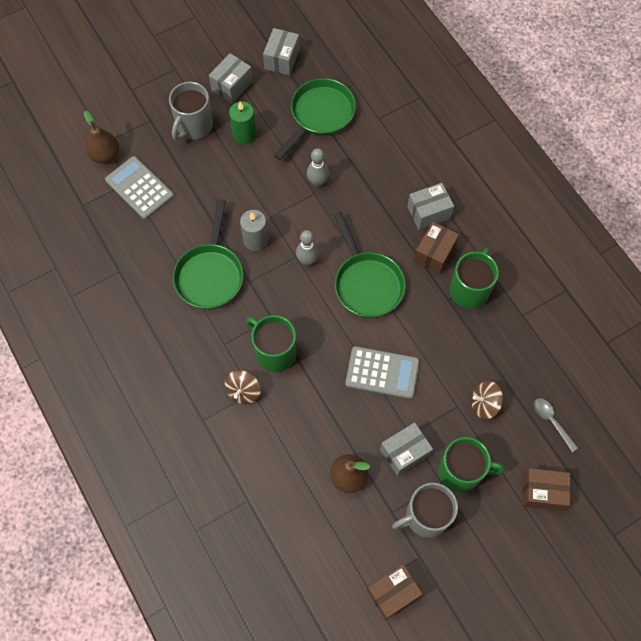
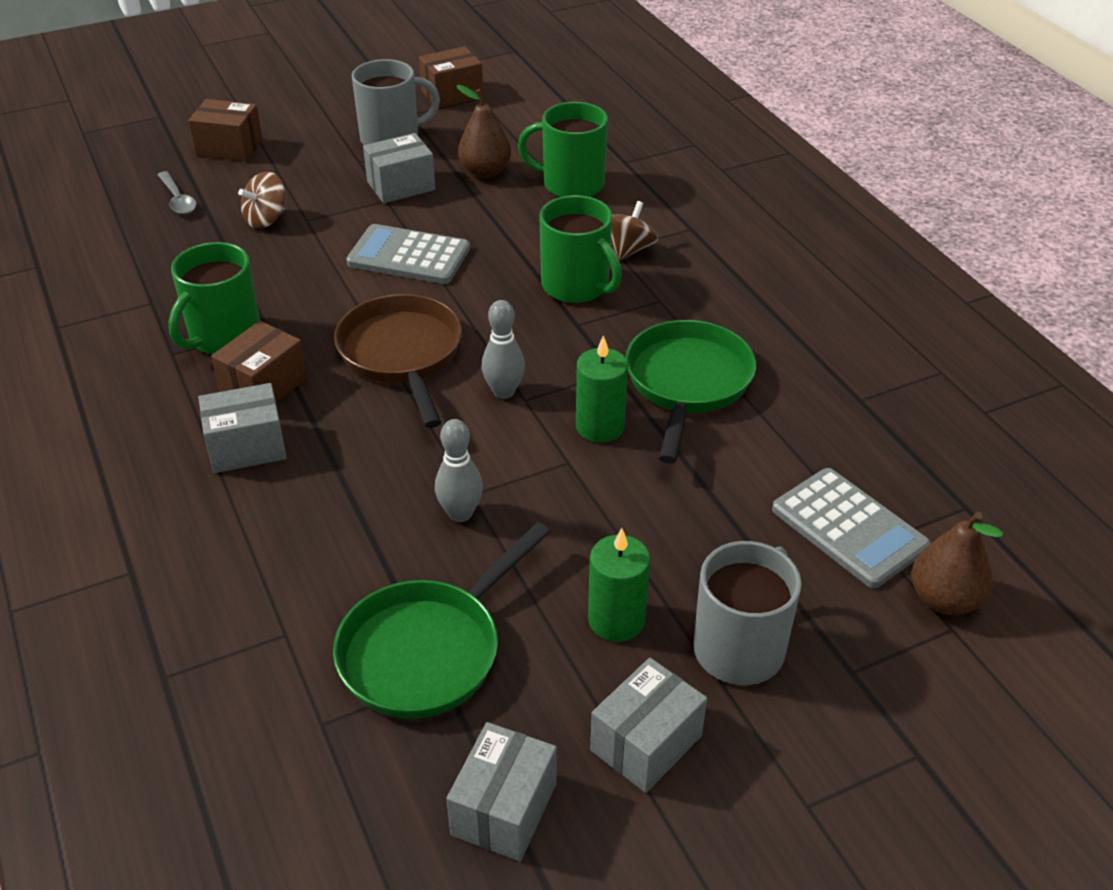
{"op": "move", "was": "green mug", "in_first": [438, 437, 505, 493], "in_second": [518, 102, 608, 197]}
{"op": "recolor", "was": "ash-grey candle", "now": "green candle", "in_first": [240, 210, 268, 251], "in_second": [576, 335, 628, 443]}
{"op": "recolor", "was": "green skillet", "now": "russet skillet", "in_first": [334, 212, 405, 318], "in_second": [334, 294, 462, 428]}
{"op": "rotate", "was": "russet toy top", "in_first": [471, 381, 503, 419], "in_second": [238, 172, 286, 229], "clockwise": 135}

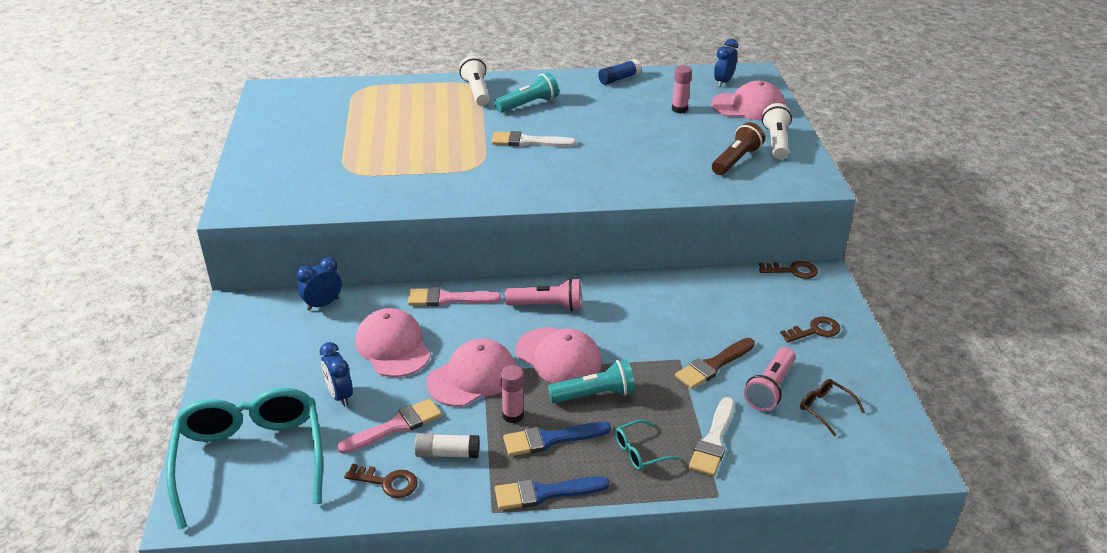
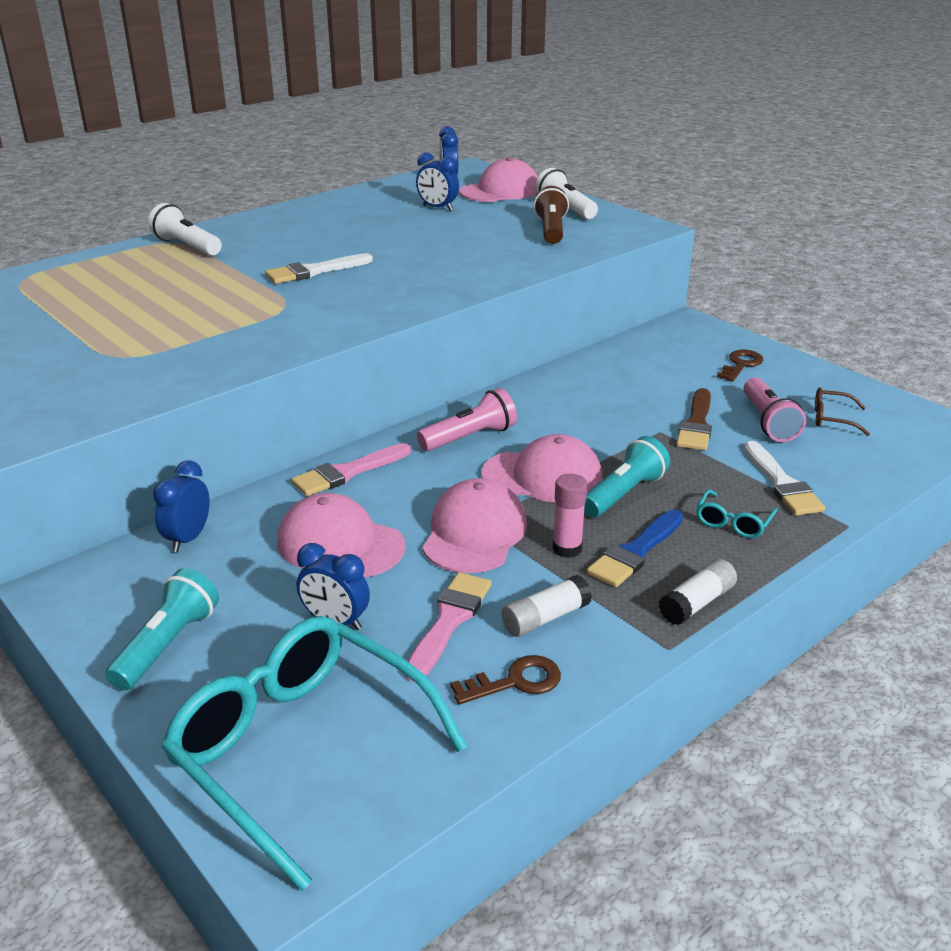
{"op": "delete", "was": "cobalt stick of glue", "in_first": [598, 59, 641, 85]}
{"op": "delete", "was": "russet latchkey", "in_first": [759, 261, 818, 279]}
{"op": "move", "was": "aqua torch", "in_first": [494, 72, 559, 113], "in_second": [105, 568, 219, 691]}
{"op": "replace", "was": "cobalt brush", "now": "pure white stick of glue", "in_first": [495, 476, 609, 510], "in_second": [658, 559, 737, 625]}
{"op": "replace", "was": "rosy stick of glue", "now": "cobalt alarm clock", "in_first": [672, 65, 692, 113], "in_second": [416, 152, 459, 211]}

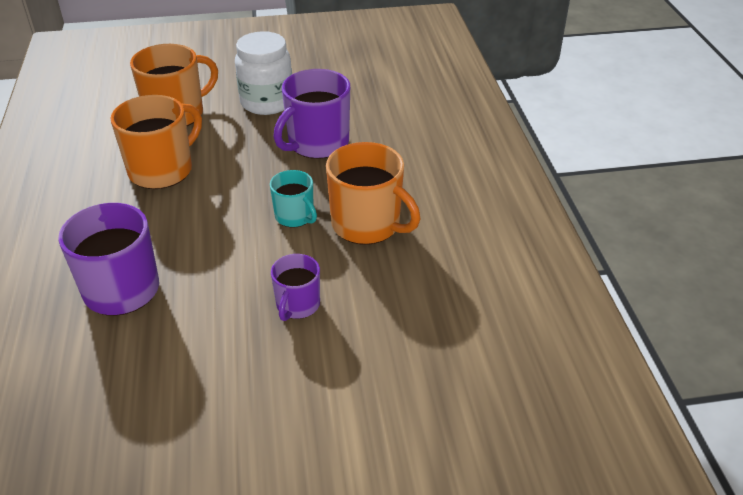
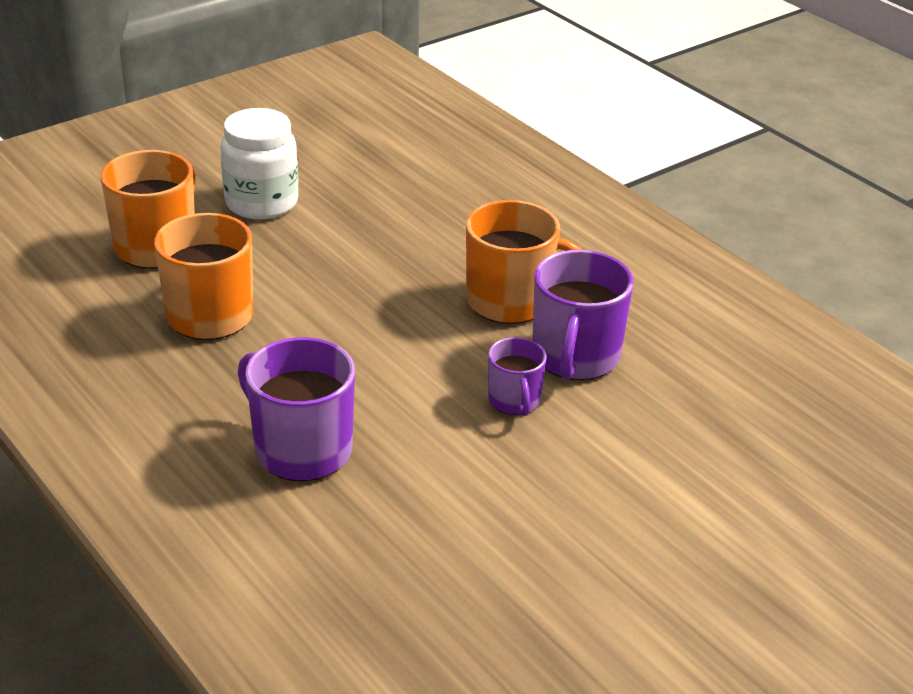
{"op": "delete", "was": "aqua mug", "in_first": [270, 170, 317, 228]}
{"op": "move", "was": "royal purple mug", "in_first": [273, 69, 350, 159], "in_second": [533, 250, 634, 380]}

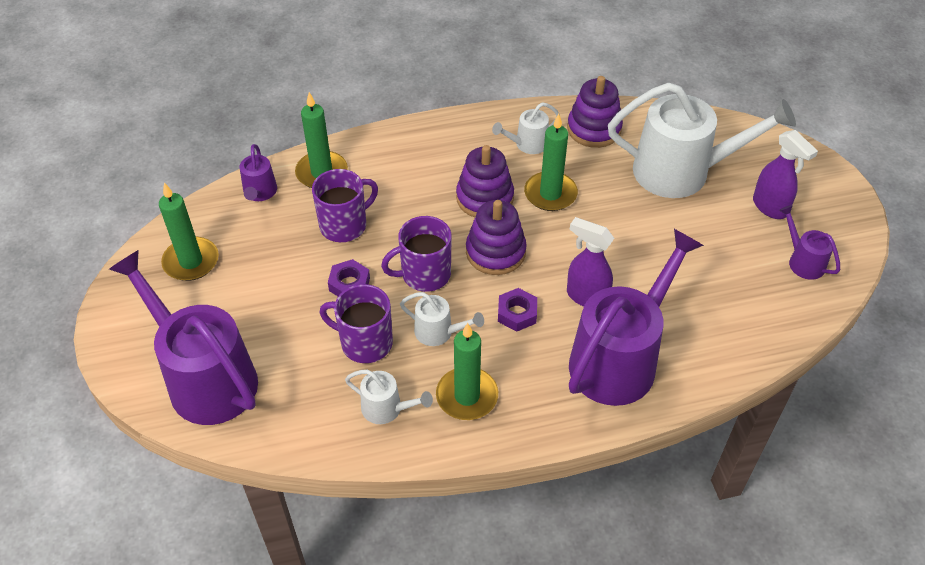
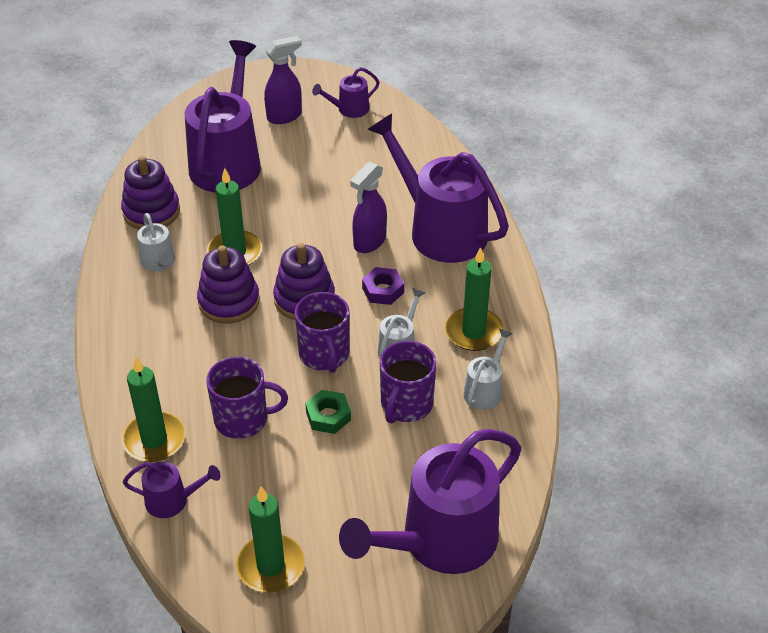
{"op": "recolor", "was": "royal purple hexagon nut", "now": "green hexagon nut", "in_first": [328, 259, 370, 296], "in_second": [305, 390, 351, 434]}
{"op": "recolor", "was": "pure white sprinkling can", "now": "royal purple sprinkling can", "in_first": [608, 82, 796, 198], "in_second": [185, 40, 261, 193]}
{"op": "rotate", "was": "royal purple mug", "in_first": [312, 169, 378, 242], "in_second": [206, 356, 288, 439], "clockwise": 120}

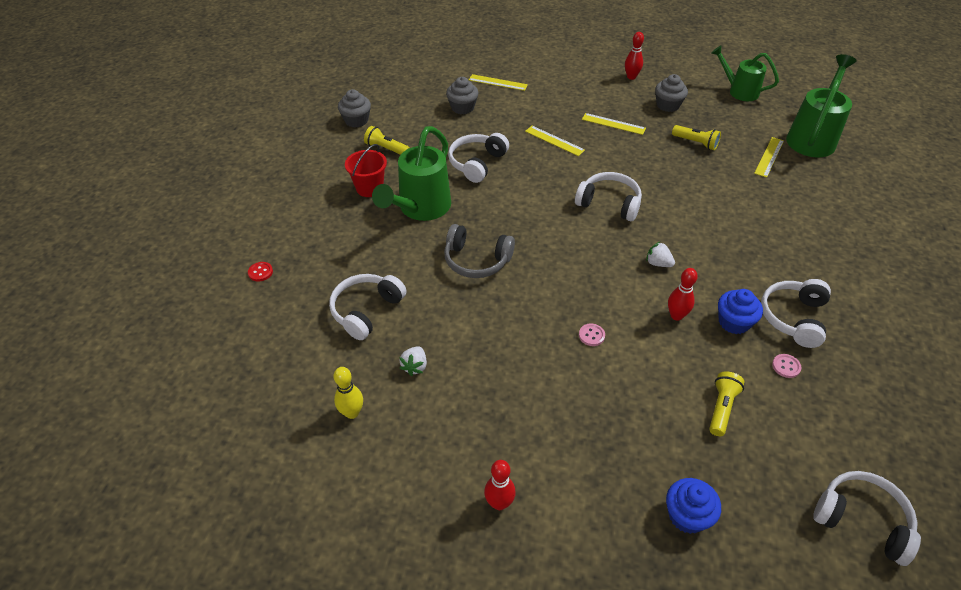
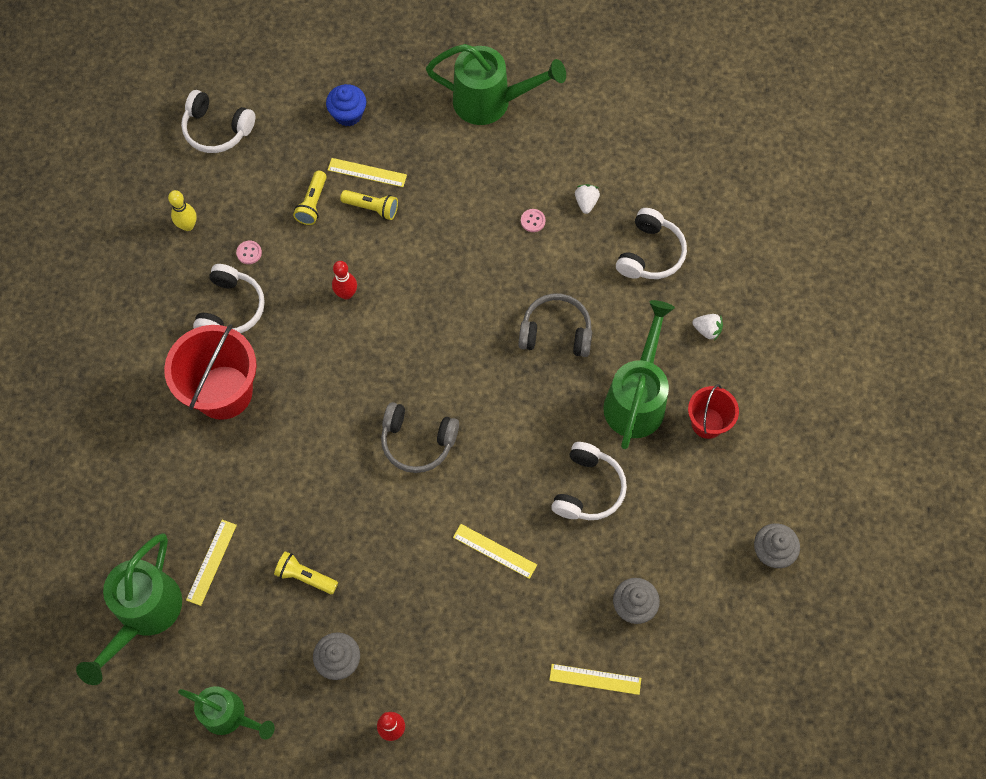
{"op": "delete", "was": "red shirt button", "in_first": [248, 262, 273, 282]}
{"op": "delete", "was": "cobalt cupcake", "in_first": [718, 289, 763, 334]}
{"op": "insert", "now": "red bucket", "in_second": [164, 324, 257, 420]}
{"op": "move", "was": "yellow skittle", "in_first": [333, 367, 363, 419], "in_second": [168, 190, 197, 231]}
{"op": "move", "was": "yellow torch", "in_first": [364, 126, 410, 155], "in_second": [340, 190, 398, 220]}
{"op": "move", "was": "rosy shirt button", "in_first": [579, 324, 605, 346], "in_second": [521, 209, 546, 232]}
{"op": "move", "was": "yellow measuring stick", "in_first": [582, 113, 646, 135], "in_second": [328, 158, 407, 187]}
{"op": "move", "was": "pure white strawberry", "in_first": [646, 242, 675, 267], "in_second": [692, 314, 723, 341]}
{"op": "replace", "was": "red skittle", "now": "green sprinkling can", "in_first": [484, 460, 516, 510], "in_second": [426, 44, 566, 125]}
{"op": "recolor", "was": "pure white headset", "now": "ash-grey headset", "in_first": [575, 172, 642, 221], "in_second": [381, 402, 459, 473]}

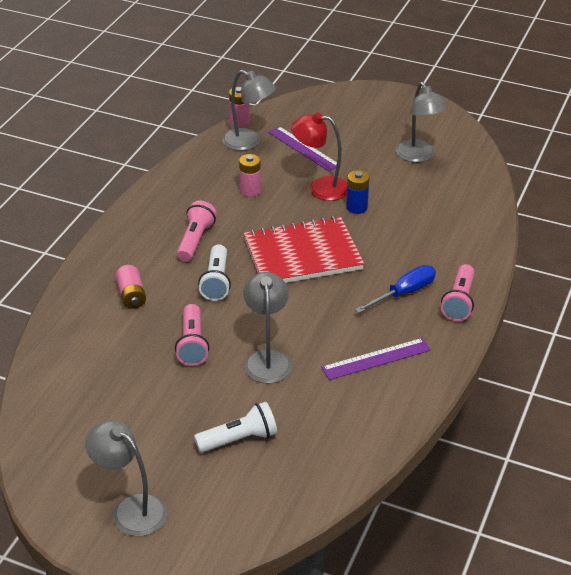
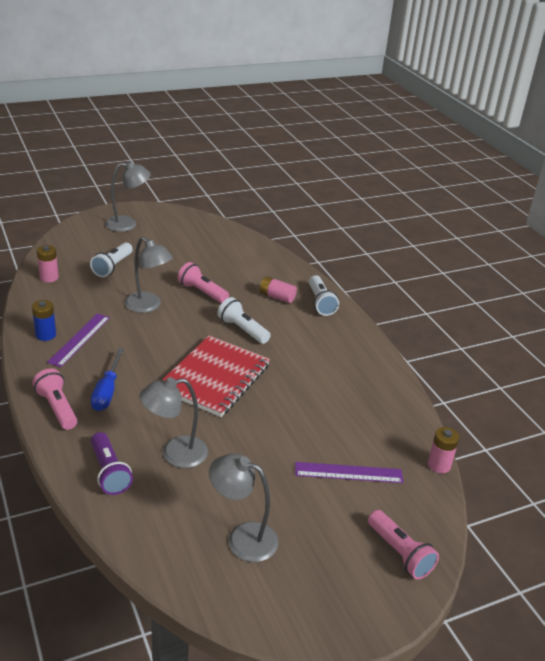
{"op": "delete", "was": "red reading lamp", "in_first": [291, 113, 347, 201]}
{"op": "insert", "now": "royal purple torch", "in_second": [91, 432, 133, 495]}
{"op": "insert", "now": "pure white torch", "in_second": [309, 275, 339, 316]}
{"op": "move", "was": "rosy torch", "in_first": [177, 200, 217, 261], "in_second": [368, 510, 439, 580]}
{"op": "move", "was": "ash-grey reading lamp", "in_first": [222, 70, 276, 151], "in_second": [139, 377, 208, 468]}
{"op": "move", "was": "rosy AA battery", "in_first": [239, 154, 261, 197], "in_second": [37, 245, 59, 282]}
{"op": "move", "was": "cobalt AA battery", "in_first": [346, 170, 369, 214], "in_second": [32, 300, 56, 341]}

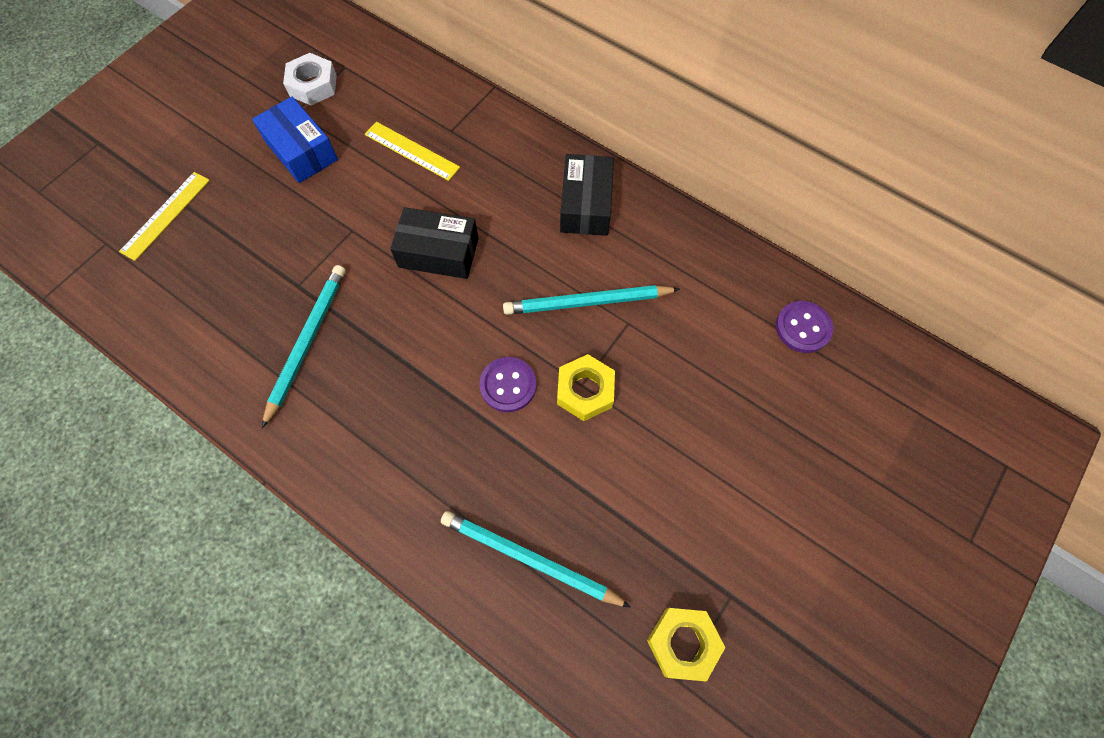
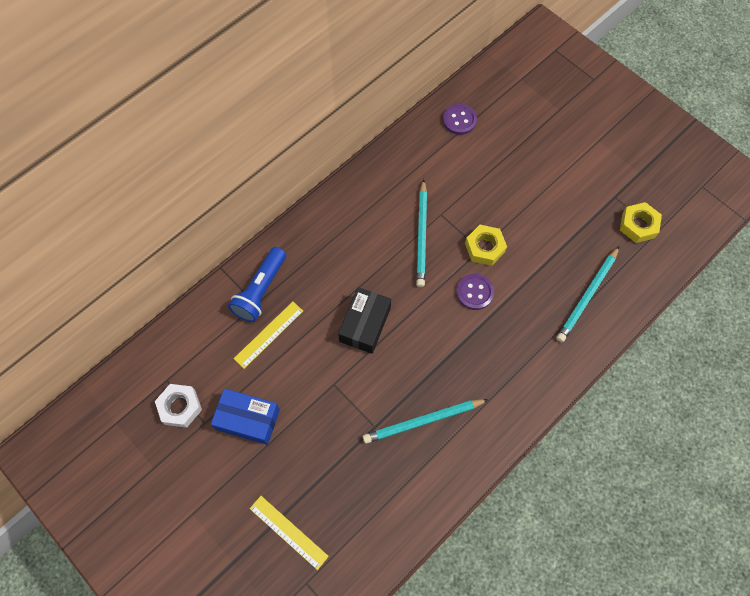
{"op": "delete", "was": "ebony parcel", "in_first": [560, 154, 614, 236]}
{"op": "insert", "now": "cobalt torch", "in_second": [228, 247, 286, 322]}
{"op": "rotate", "was": "cobalt parcel", "in_first": [252, 96, 338, 183], "in_second": [211, 388, 280, 445], "clockwise": 45}
{"op": "rotate", "was": "aqua pencil", "in_first": [262, 265, 346, 428], "in_second": [363, 399, 489, 444], "clockwise": -45}

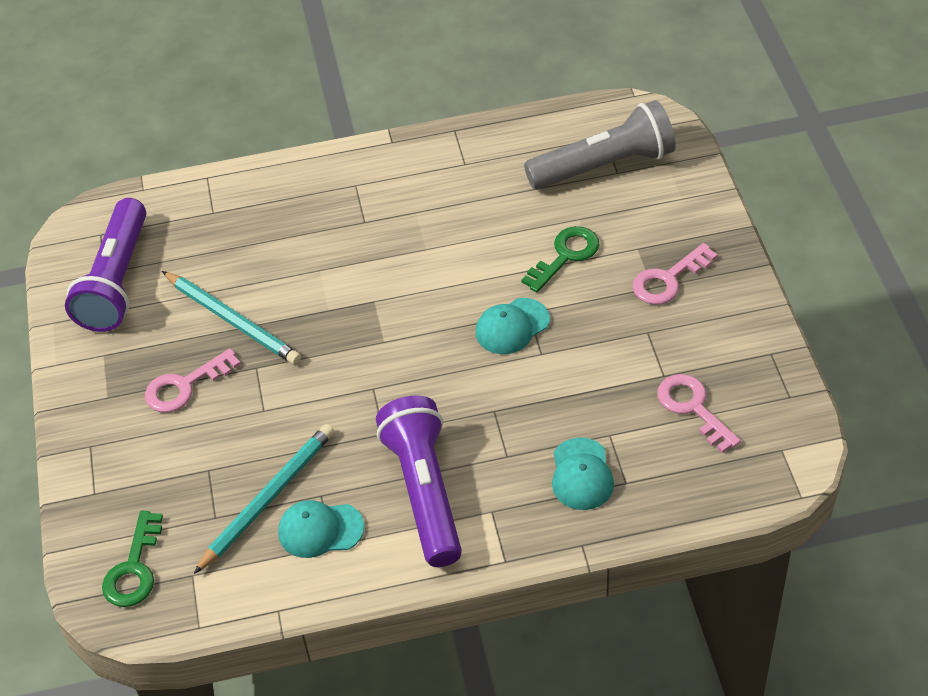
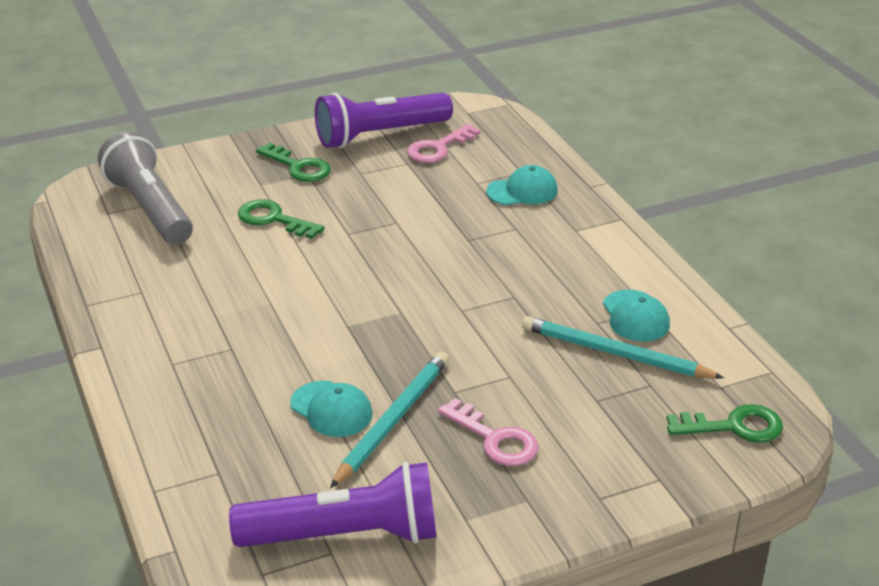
{"op": "move", "was": "royal purple torch", "in_first": [376, 395, 462, 567], "in_second": [315, 93, 453, 148]}
{"op": "move", "was": "aqua cap", "in_first": [476, 298, 550, 354], "in_second": [290, 381, 373, 437]}
{"op": "recolor", "was": "rosy latchkey", "now": "green latchkey", "in_first": [633, 243, 718, 305], "in_second": [256, 143, 331, 182]}

